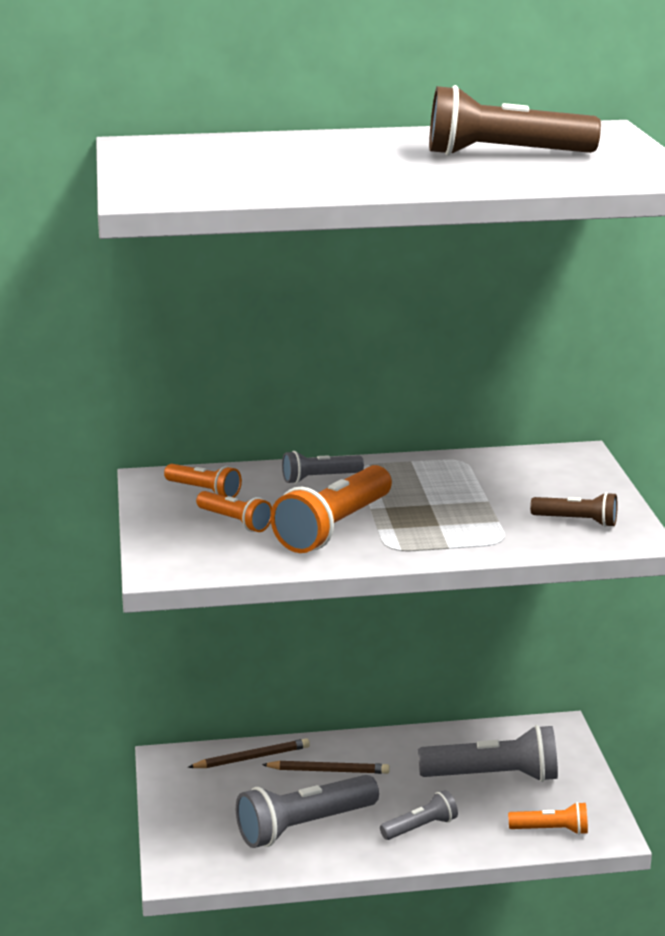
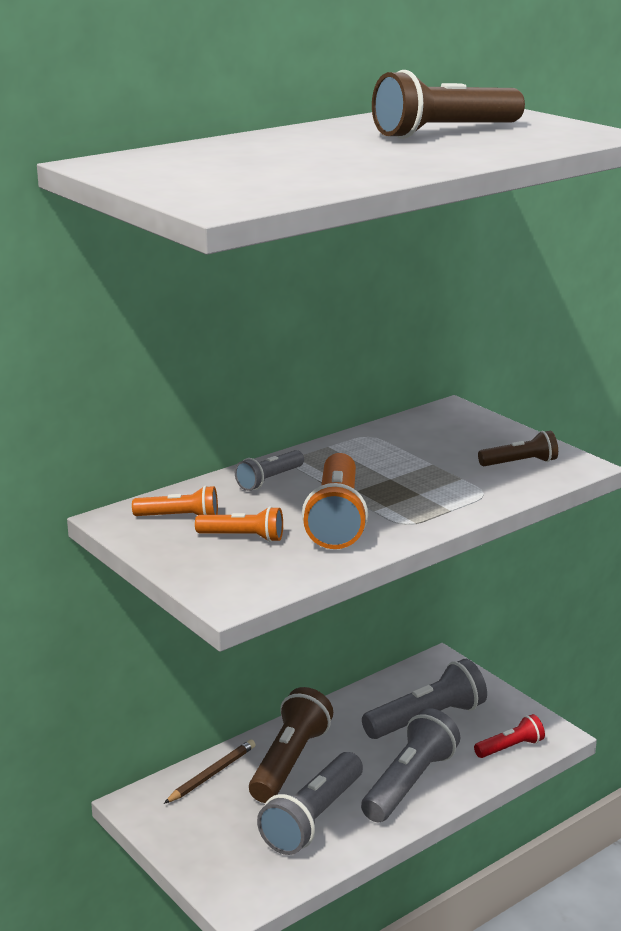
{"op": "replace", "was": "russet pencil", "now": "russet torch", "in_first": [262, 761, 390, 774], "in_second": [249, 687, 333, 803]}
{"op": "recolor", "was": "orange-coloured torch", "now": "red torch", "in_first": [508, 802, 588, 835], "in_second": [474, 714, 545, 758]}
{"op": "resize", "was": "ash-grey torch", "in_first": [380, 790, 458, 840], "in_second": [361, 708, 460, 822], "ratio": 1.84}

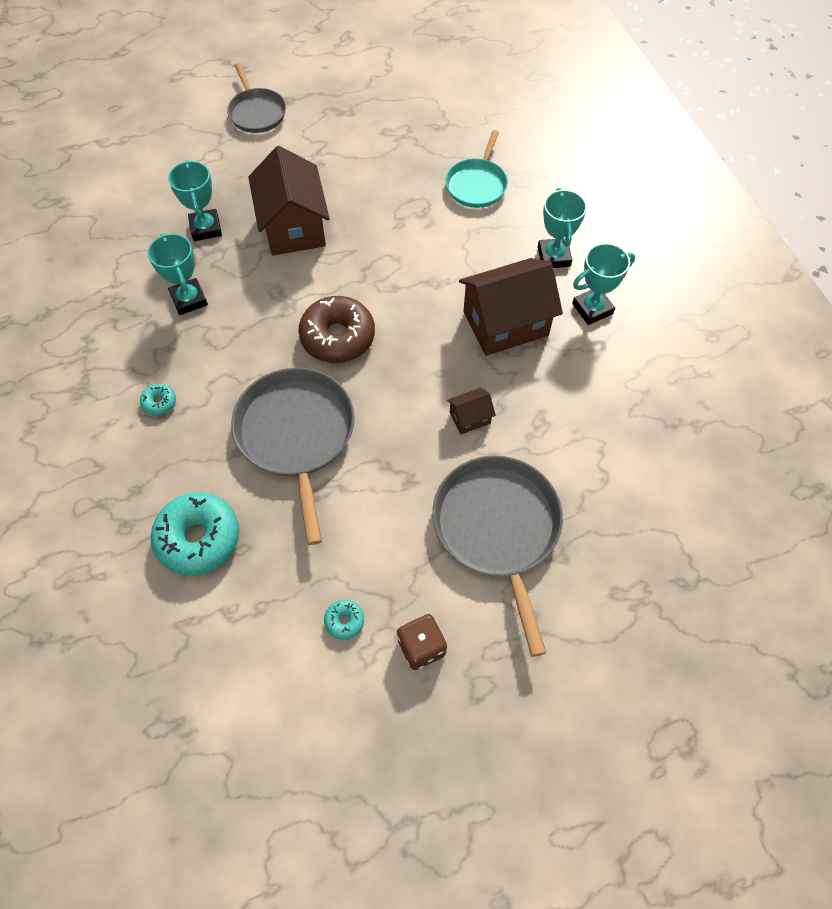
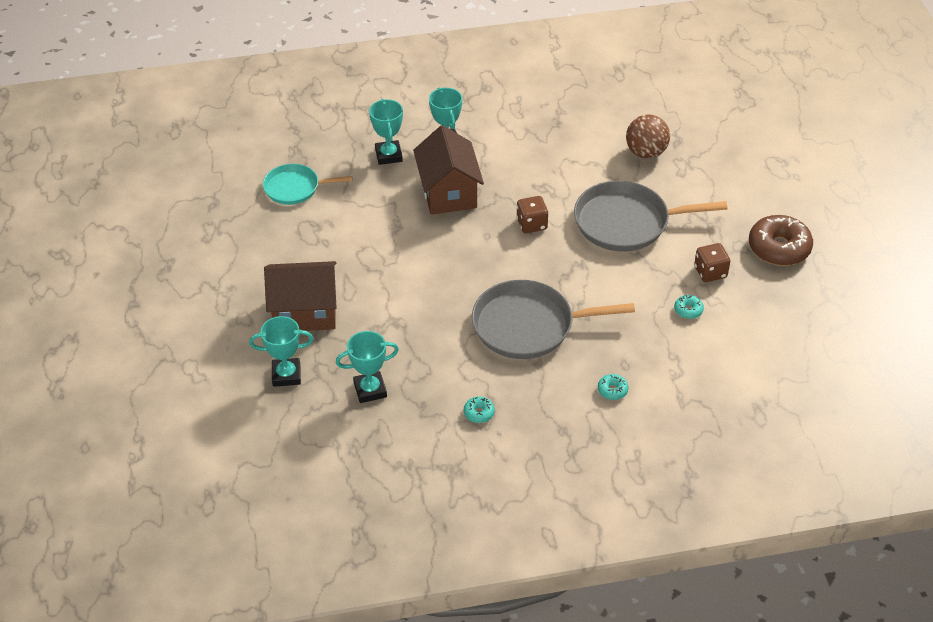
{"op": "delete", "was": "ash-grey skillet", "in_first": [227, 63, 286, 133]}
{"op": "insert", "now": "russet play ball", "in_second": [626, 114, 670, 159]}
{"op": "move", "was": "russet doughnut", "in_first": [298, 296, 375, 363], "in_second": [749, 215, 813, 266]}
{"op": "replace", "was": "russet toy house", "now": "russet die", "in_first": [447, 388, 496, 434], "in_second": [516, 196, 548, 233]}
{"op": "rotate", "was": "aqua skillet", "in_first": [445, 130, 508, 208], "in_second": [263, 164, 352, 205], "clockwise": 150}
{"op": "rotate", "was": "aqua award cup", "in_first": [538, 188, 587, 268], "in_second": [369, 99, 403, 165], "clockwise": 75}
{"op": "resize", "was": "aqua doughnut", "in_first": [151, 493, 239, 576], "in_second": [598, 374, 628, 400], "ratio": 0.45}

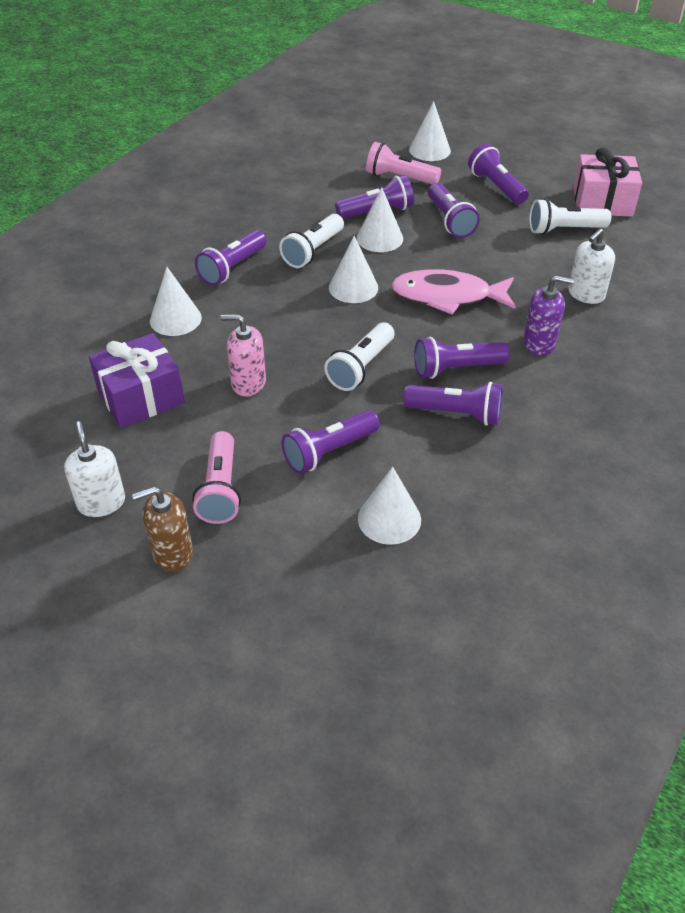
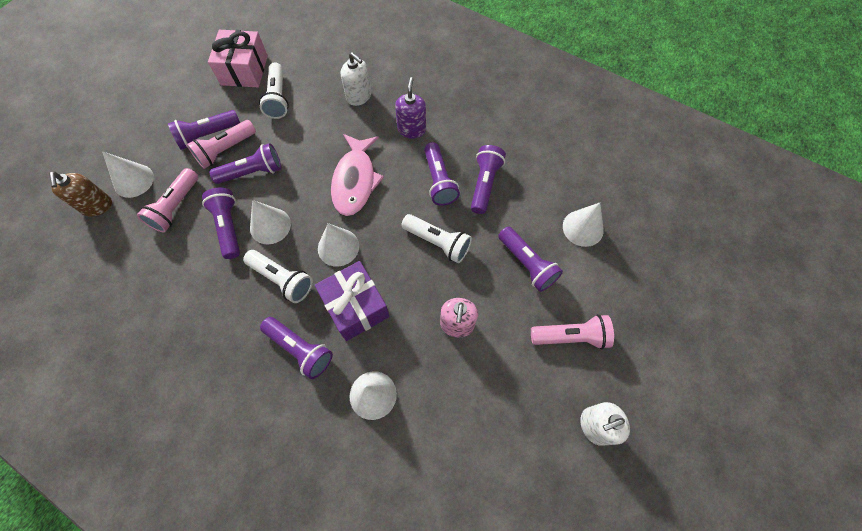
{"op": "insert", "now": "rosy torch", "in_second": [186, 120, 256, 169]}
{"op": "move", "was": "royal purple present", "in_first": [89, 333, 185, 428], "in_second": [315, 261, 390, 341]}
{"op": "move", "was": "russet soap dispenser", "in_first": [132, 486, 193, 572], "in_second": [49, 171, 112, 217]}

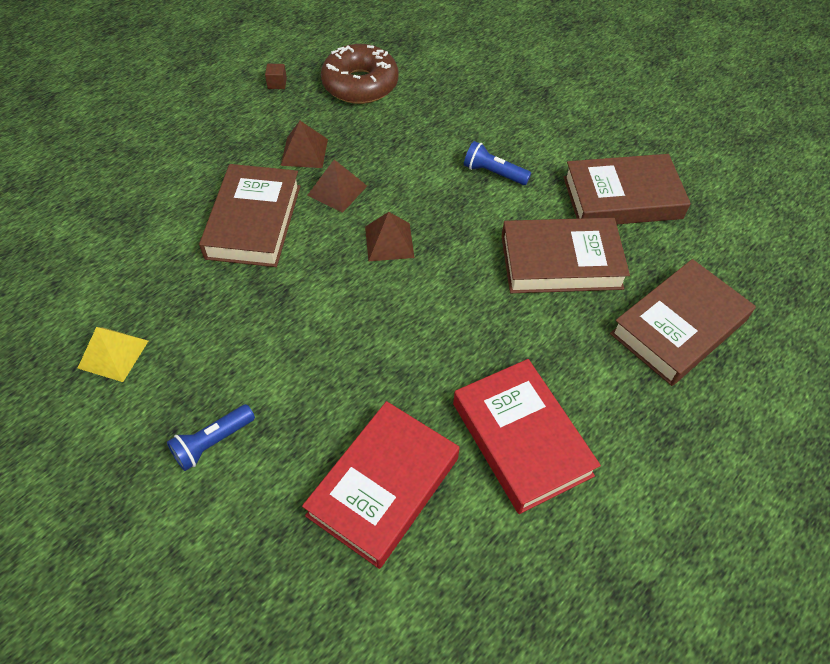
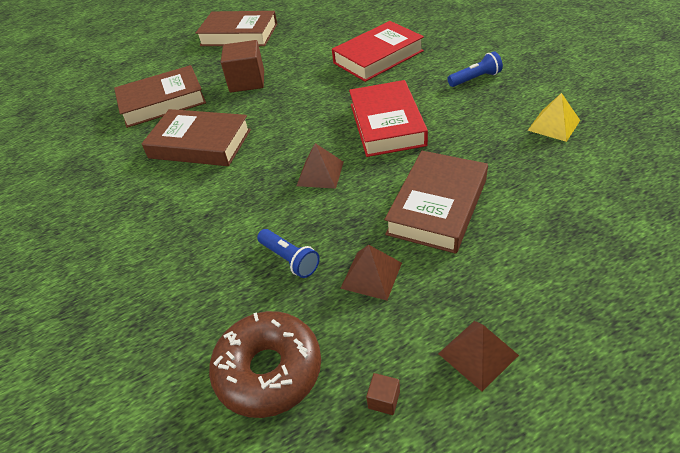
{"op": "insert", "now": "russet block", "in_second": [221, 40, 264, 93]}
{"op": "move", "was": "russet solid pyramid", "in_first": [307, 159, 367, 213], "in_second": [438, 321, 519, 392]}
{"op": "move", "was": "red book", "in_first": [453, 359, 601, 514], "in_second": [349, 80, 428, 157]}
{"op": "move", "was": "cobalt torch", "in_first": [464, 141, 531, 185], "in_second": [257, 229, 320, 278]}
{"op": "move", "was": "russet book", "in_first": [563, 154, 691, 224], "in_second": [196, 11, 277, 46]}

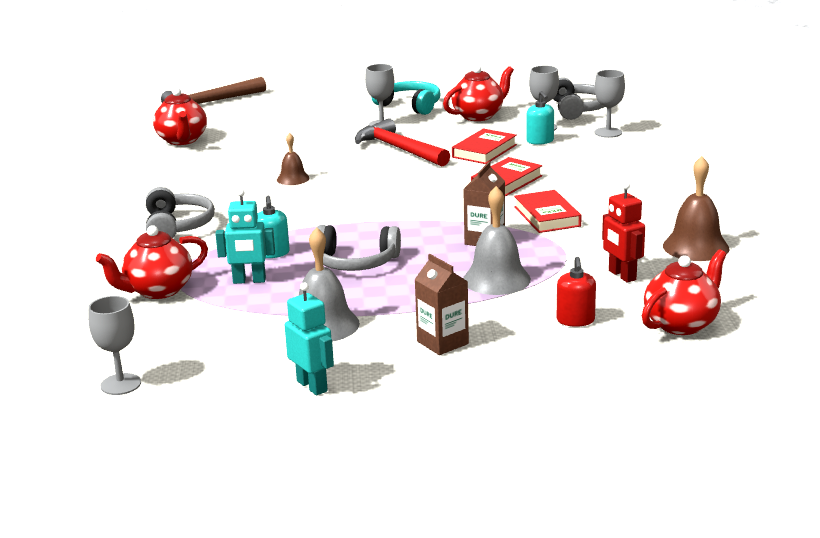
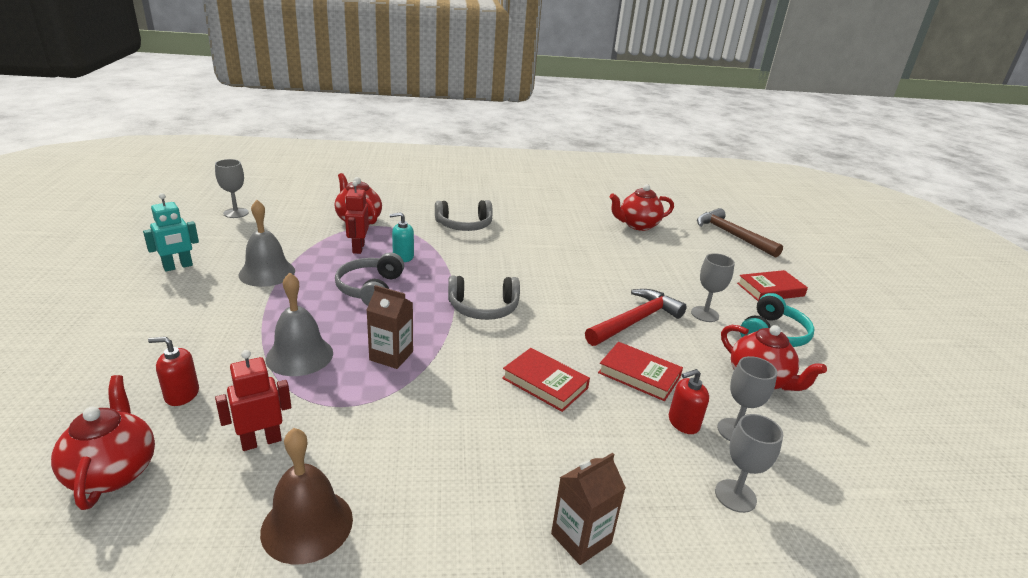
{"op": "delete", "was": "russet bell", "in_first": [277, 133, 310, 185]}
{"op": "move", "was": "russet juice carton", "in_first": [414, 254, 469, 355], "in_second": [551, 453, 626, 565]}
{"op": "move", "was": "red book", "in_first": [514, 190, 582, 233], "in_second": [737, 270, 808, 301]}
{"op": "move", "was": "ash-grey headset", "in_first": [553, 77, 605, 120], "in_second": [448, 276, 520, 320]}
{"op": "recolor", "was": "aqua robot figure", "now": "red robot figure", "in_first": [215, 189, 275, 284], "in_second": [345, 181, 369, 254]}
{"op": "recolor", "was": "aqua soap dispenser", "now": "red soap dispenser", "in_first": [526, 91, 554, 145], "in_second": [669, 369, 709, 434]}
{"op": "rotate", "was": "red china teapot", "in_first": [642, 250, 726, 335], "in_second": [51, 375, 155, 510], "clockwise": -150}

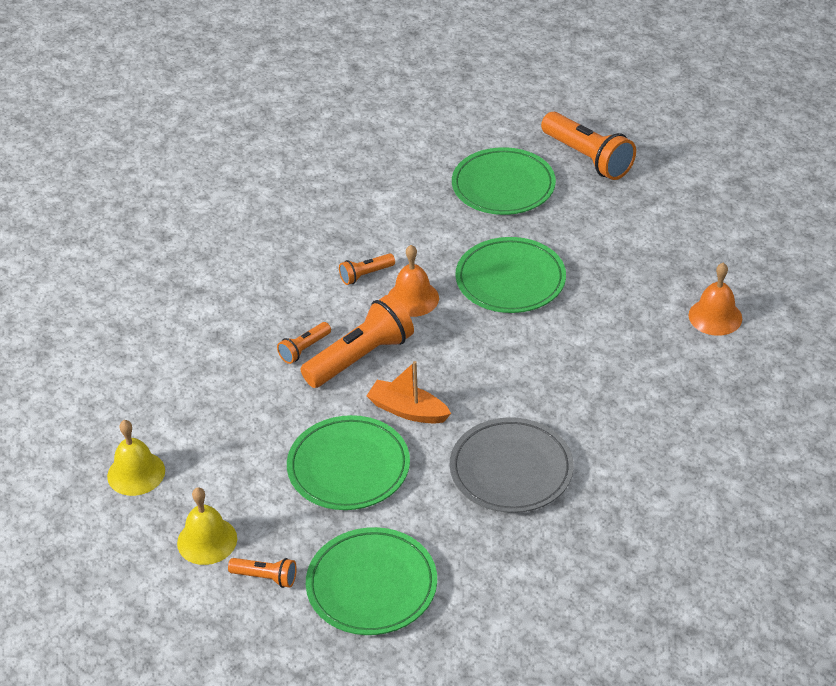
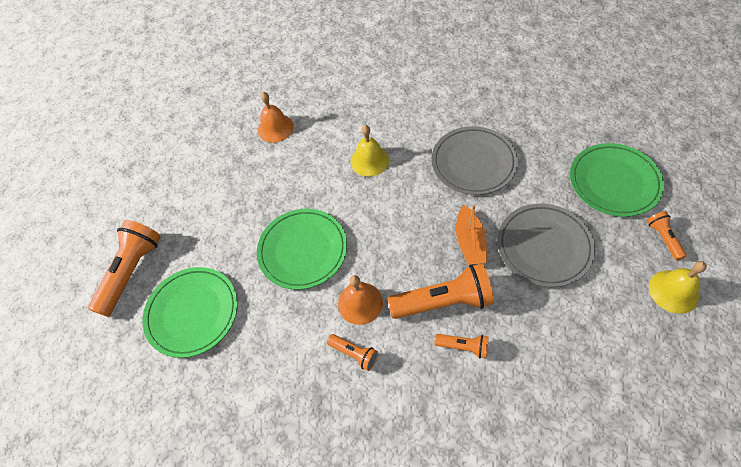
{"op": "move", "was": "yellow bell", "in_first": [107, 420, 165, 496], "in_second": [351, 125, 389, 177]}
{"op": "recolor", "was": "green dinner plate", "now": "ash-grey dinner plate", "in_first": [287, 415, 410, 510], "in_second": [497, 204, 595, 287]}
{"op": "rotate", "was": "orange-coloured torch", "in_first": [300, 295, 414, 388], "in_second": [387, 264, 494, 319], "clockwise": 150}

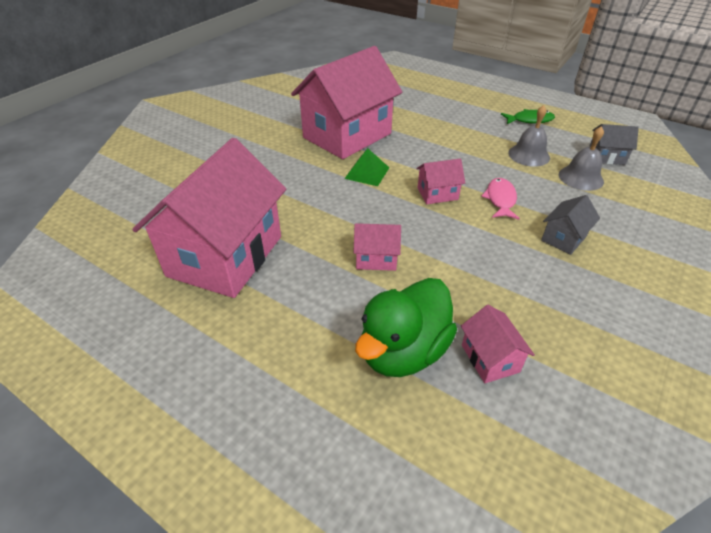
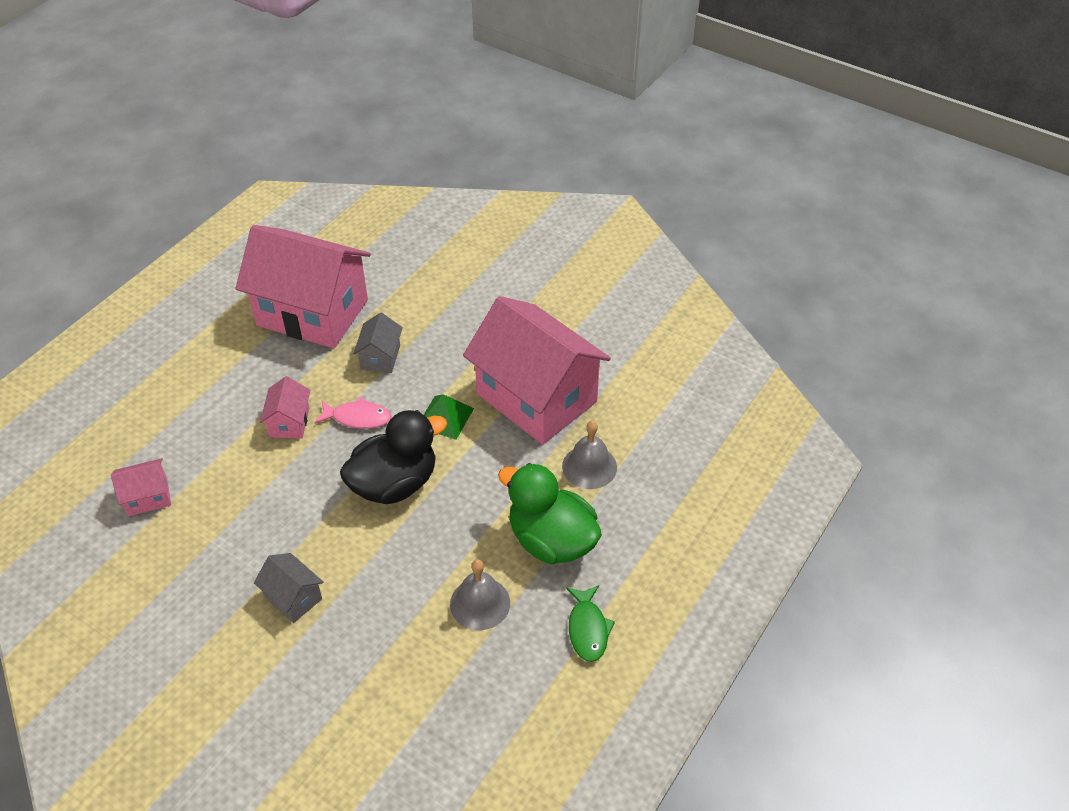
{"op": "move", "was": "green duck", "in_first": [355, 278, 457, 377], "in_second": [498, 463, 602, 564]}
{"op": "move", "was": "rosy fish", "in_first": [481, 178, 520, 220], "in_second": [314, 397, 391, 429]}
{"op": "move", "was": "ash-grey bell", "in_first": [559, 126, 604, 191], "in_second": [562, 421, 617, 489]}
{"op": "move", "was": "ash-grey toy house", "in_first": [589, 124, 639, 165], "in_second": [353, 312, 403, 373]}
{"op": "replace", "was": "rosy toy house", "now": "ebony duck", "in_first": [416, 159, 465, 204], "in_second": [340, 410, 447, 504]}

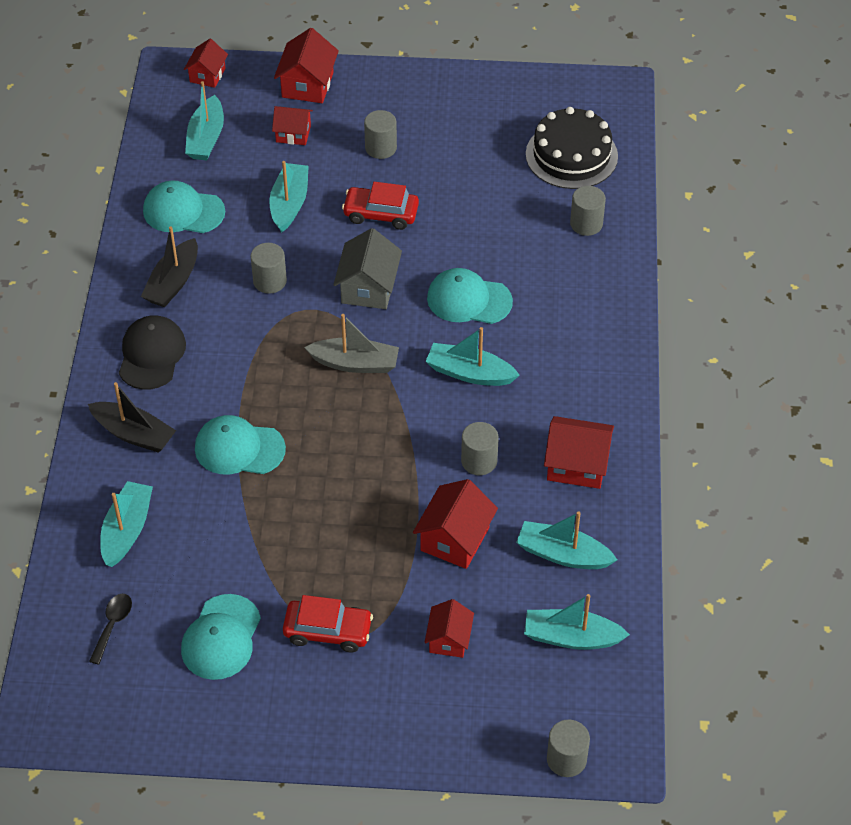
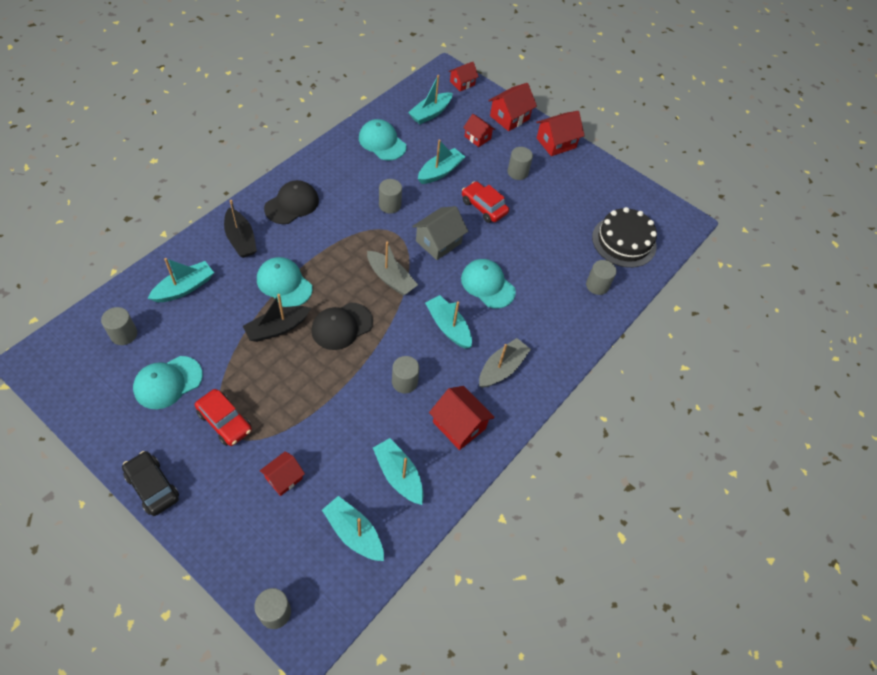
{"op": "insert", "now": "ebony toy car", "in_second": [122, 451, 179, 516]}
{"op": "insert", "now": "ebony cap", "in_second": [311, 303, 373, 350]}
{"op": "insert", "now": "ash-grey toy boat", "in_second": [479, 338, 531, 388]}
{"op": "move", "was": "ebony toy boat", "in_first": [141, 226, 198, 307], "in_second": [243, 294, 311, 342]}
{"op": "move", "was": "red toy house", "in_first": [413, 479, 498, 569], "in_second": [536, 111, 585, 156]}
{"op": "replace", "was": "ebony teaspoon", "now": "ash-grey cylinder shape", "in_first": [89, 594, 132, 665], "in_second": [101, 307, 137, 345]}

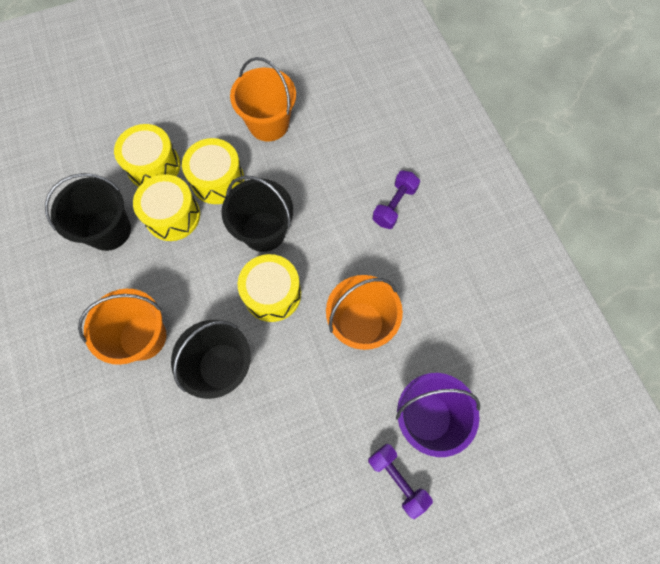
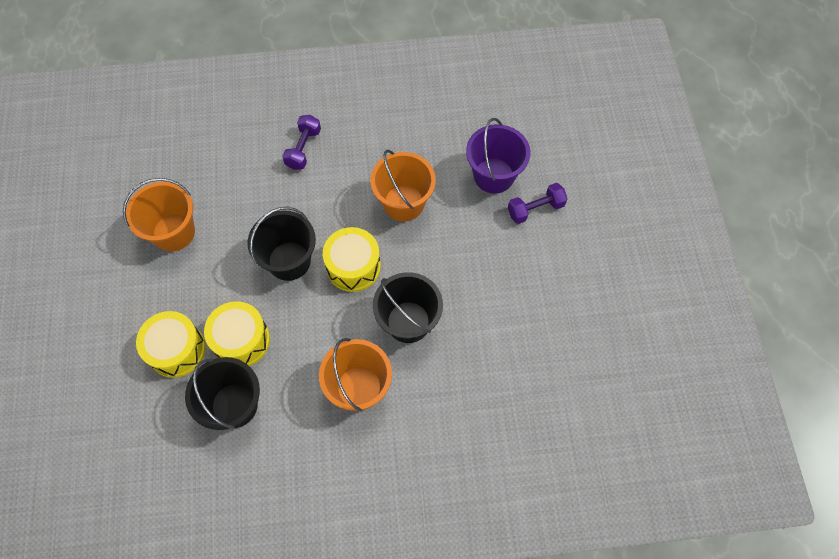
{"op": "delete", "was": "yellow drum", "in_first": [182, 138, 244, 204]}
{"op": "rotate", "was": "royal purple free weight", "in_first": [372, 170, 420, 229], "in_second": [282, 115, 321, 170], "clockwise": 60}

